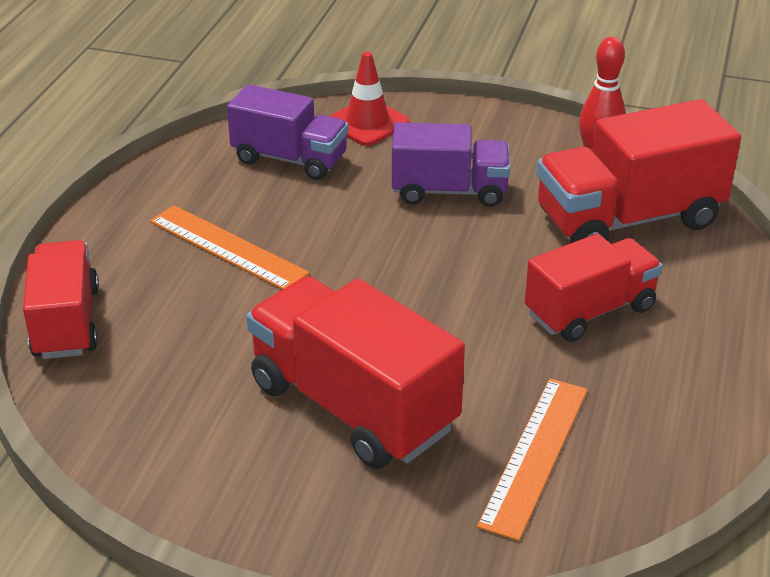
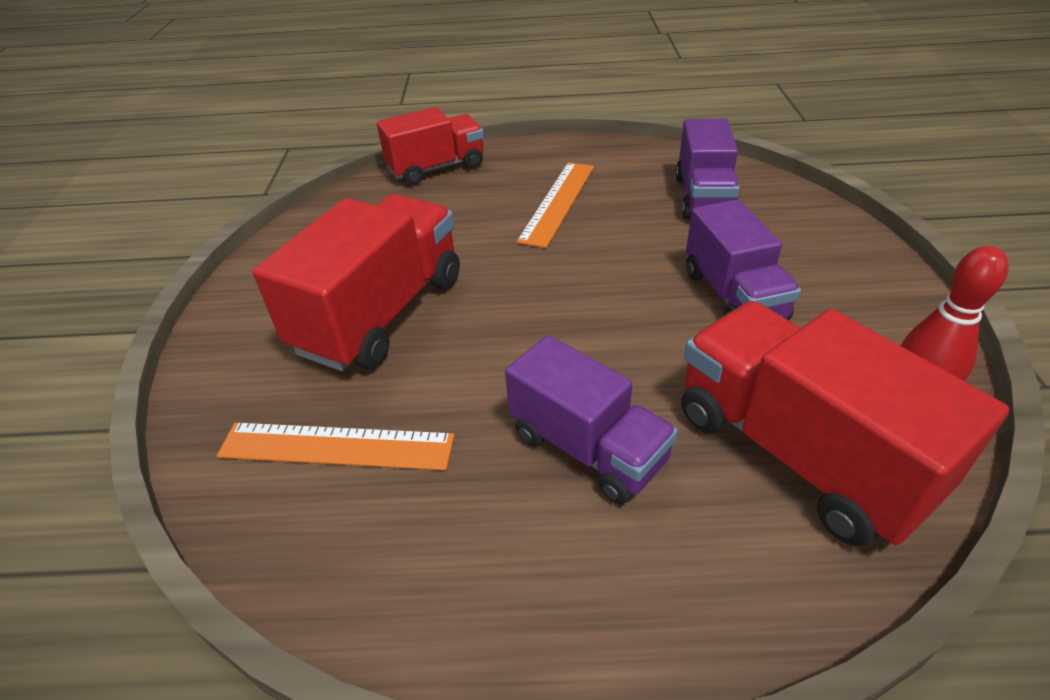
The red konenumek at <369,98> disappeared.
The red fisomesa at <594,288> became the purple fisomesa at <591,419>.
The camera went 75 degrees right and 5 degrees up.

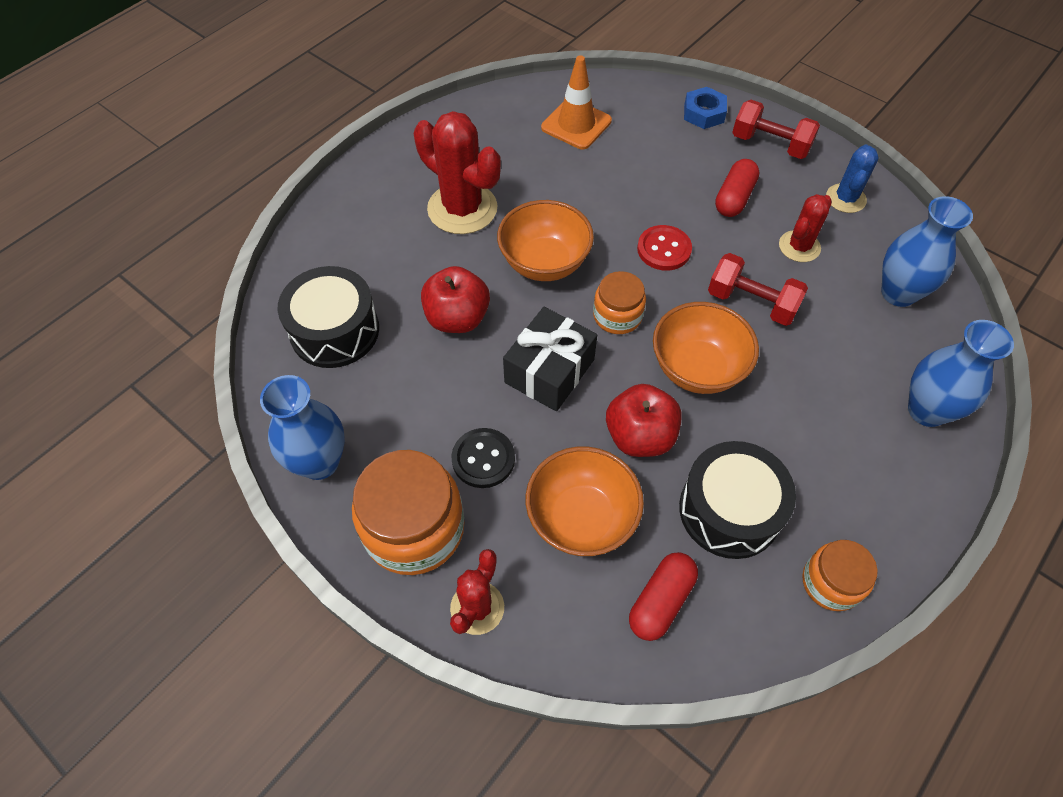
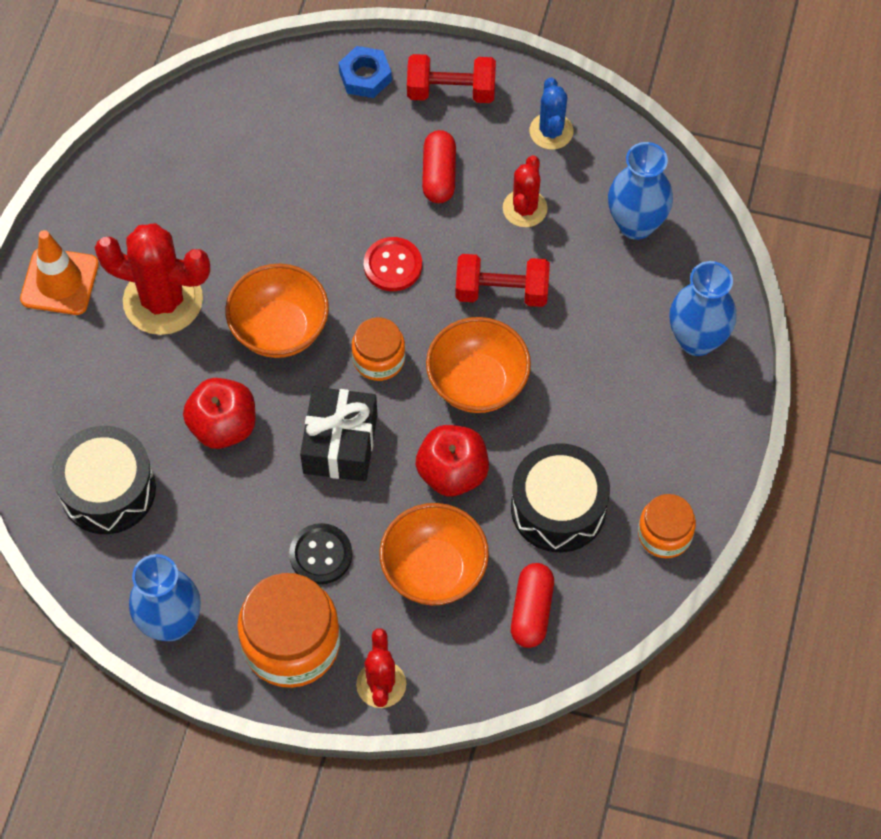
The orange konenumek moved from <576,102> to <59,272>.
The camera went 25 degrees left and 5 degrees up.

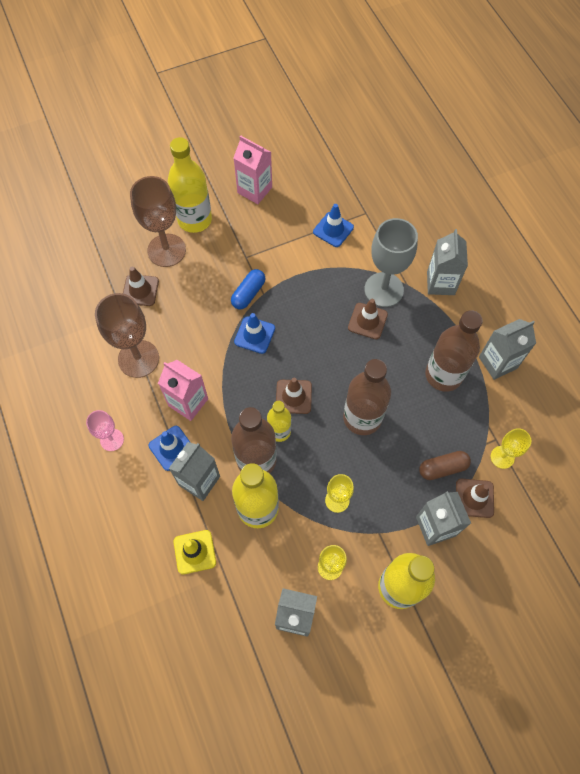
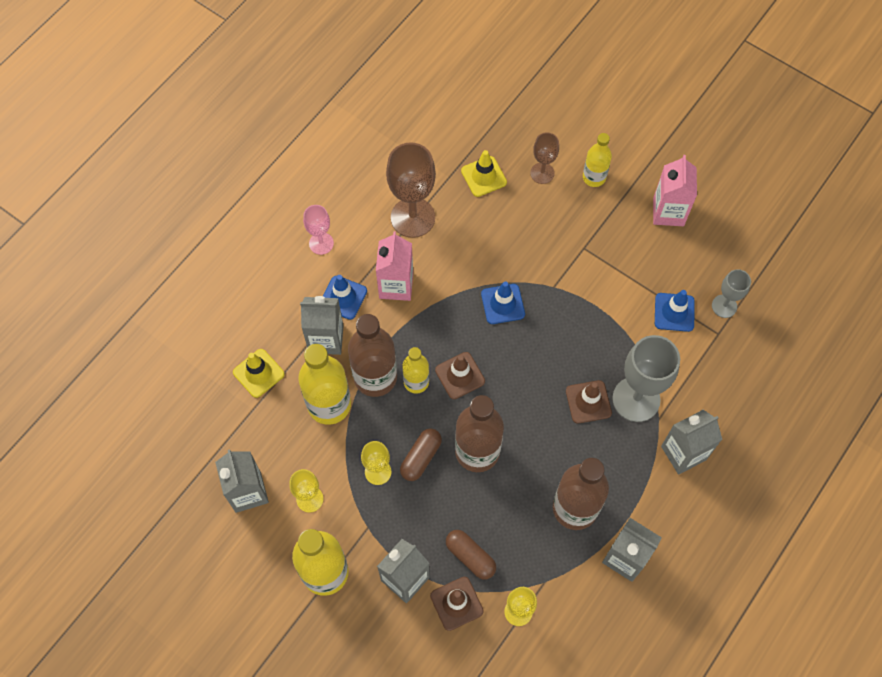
The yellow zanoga at <190,185> changed to 0.58 times the size.
The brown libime at <158,221> changed to 0.55 times the size.
The brown konenumek at <141,286> became the yellow konenumek at <484,173>.
The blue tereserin at <248,289> disappeared.
The grey libime at <731,293> appeared.
The brown tereserin at <421,454> appeared.
The camera went 60 degrees right and 0 degrees up.

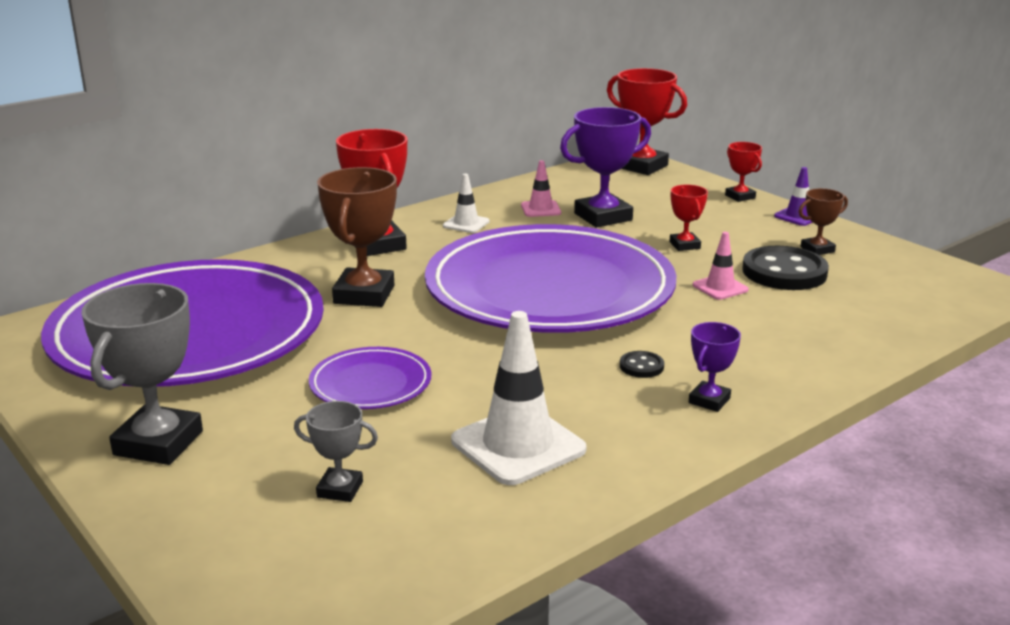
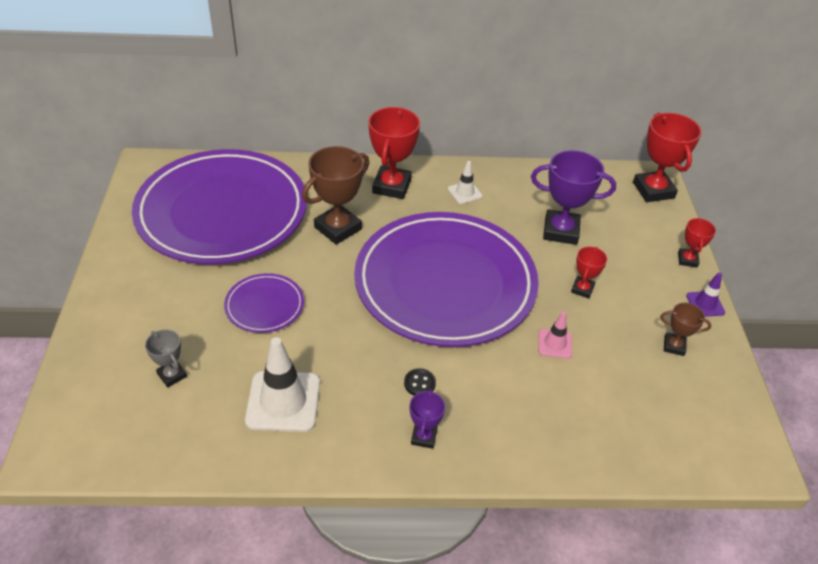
The pink konenumek at <541,188> disappeared.
The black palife at <785,268> disappeared.
The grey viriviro at <142,374> disappeared.
The purple viriviro at <715,367> turned 60 degrees counterclockwise.
The camera went 35 degrees right and 20 degrees up.

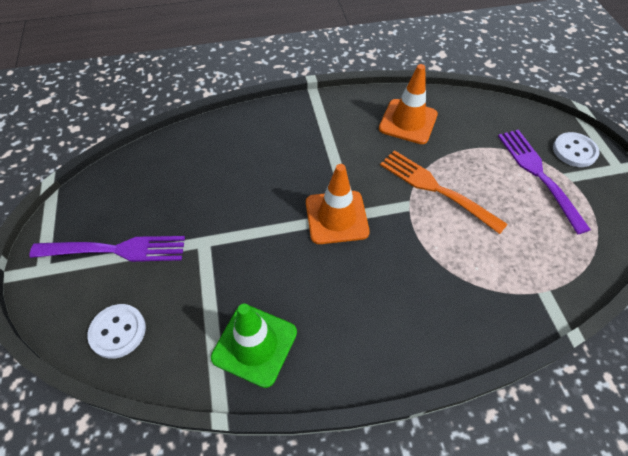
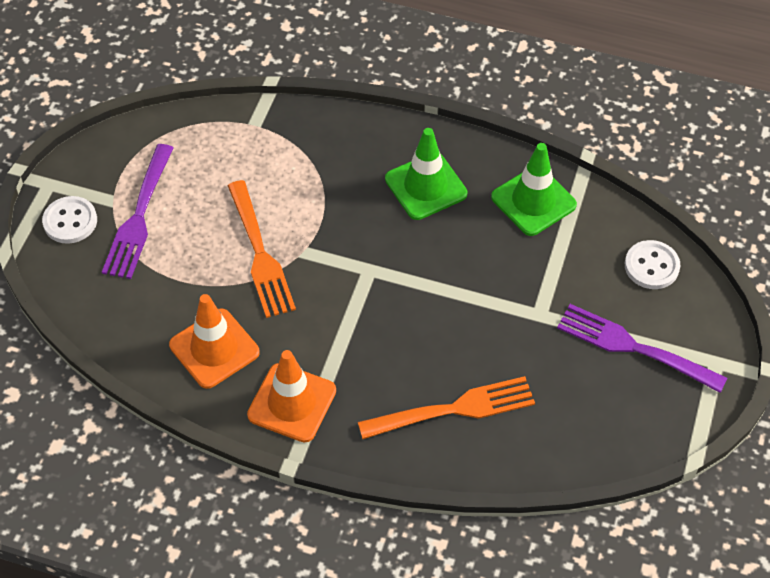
The orange konenumek moved from <338,204> to <291,396>.
The green konenumek at <426,174> appeared.
The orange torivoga at <446,407> appeared.
The camera went 150 degrees left and 0 degrees up.

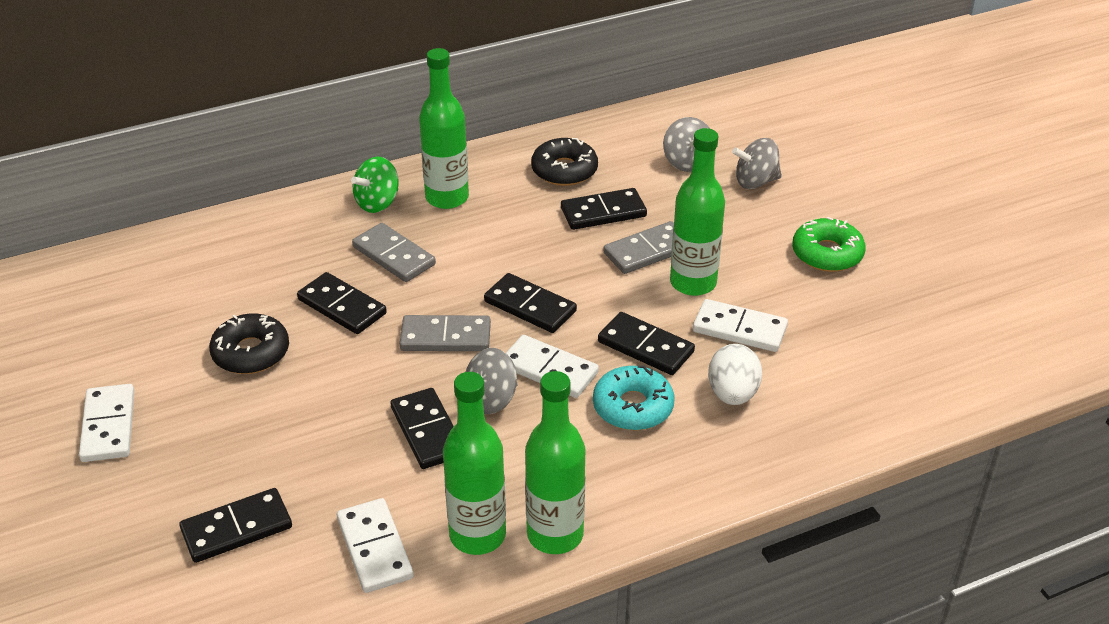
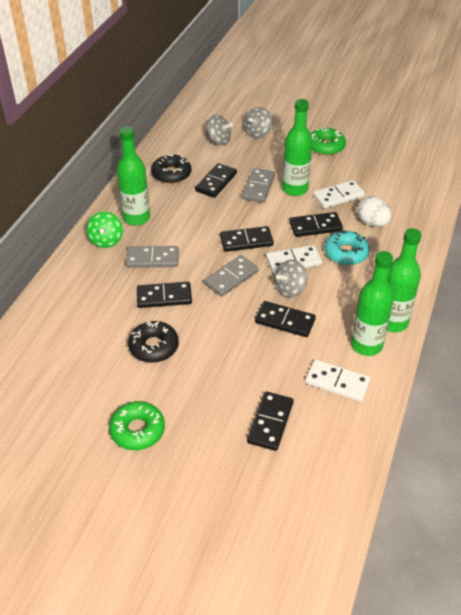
The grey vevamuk at <492,381> turned 45 degrees clockwise.
The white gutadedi at <107,423> was replaced by the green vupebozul at <137,425>.
The camera went 45 degrees left and 5 degrees up.

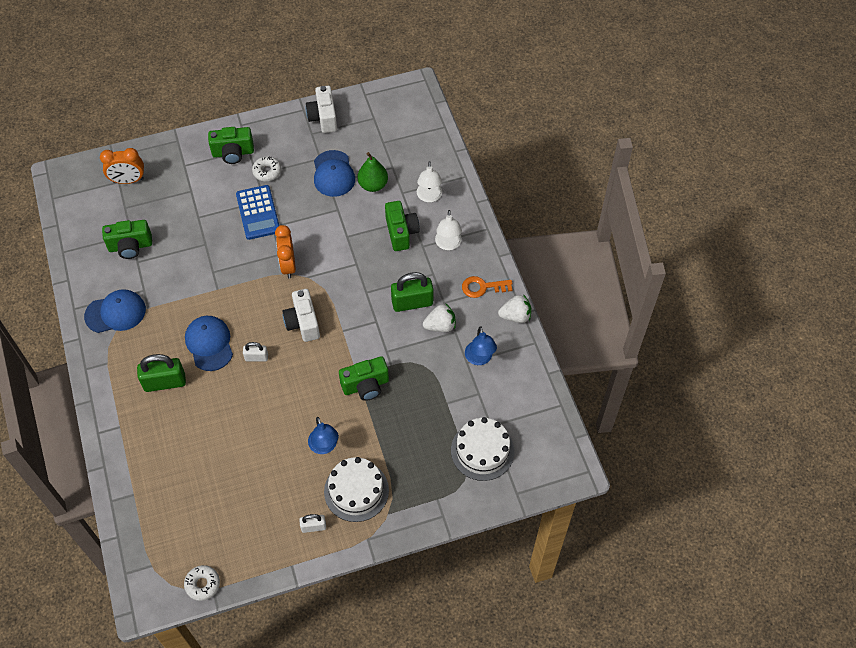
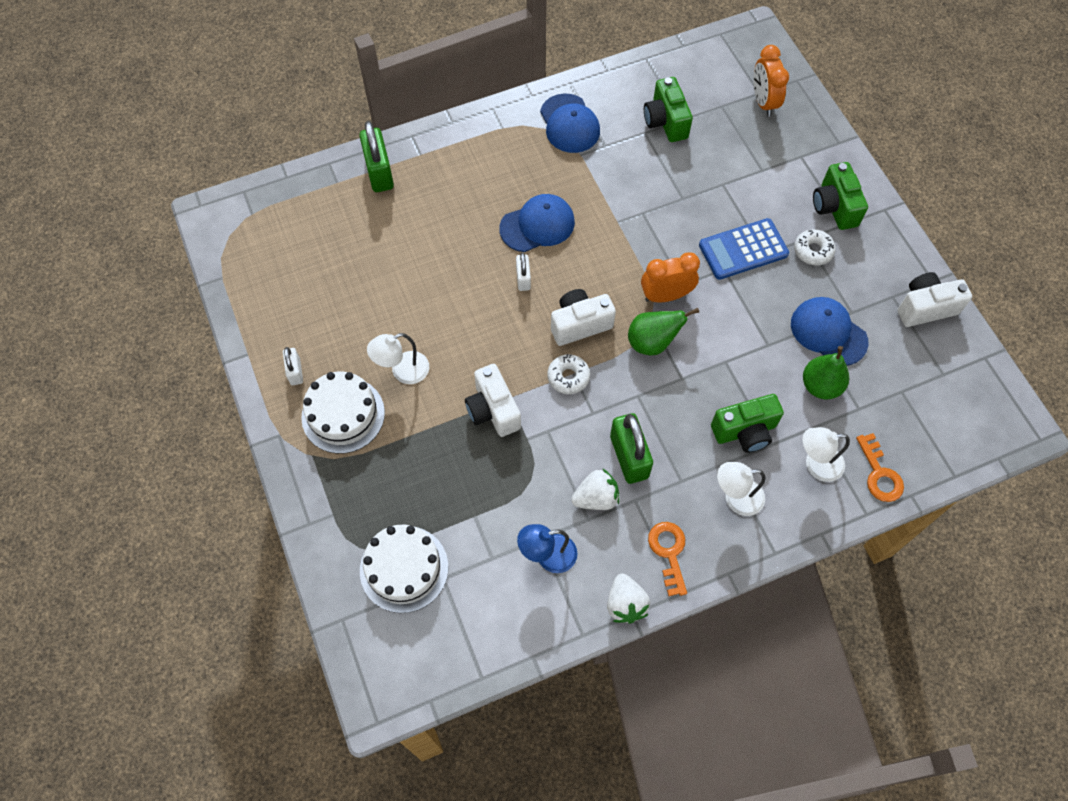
The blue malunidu at <334,173> turned 60 degrees clockwise.
The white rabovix at <439,317> turned 90 degrees counterclockwise.
The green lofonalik moved from <161,373> to <376,156>.
The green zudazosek at <364,378> became the white zudazosek at <493,400>.
The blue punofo at <323,435> became the white punofo at <398,358>.
The white vupebozul moved from <202,583> to <568,374>.
The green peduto at <663,331> appeared.
The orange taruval at <880,467> appeared.
The camera went 85 degrees right and 5 degrees up.

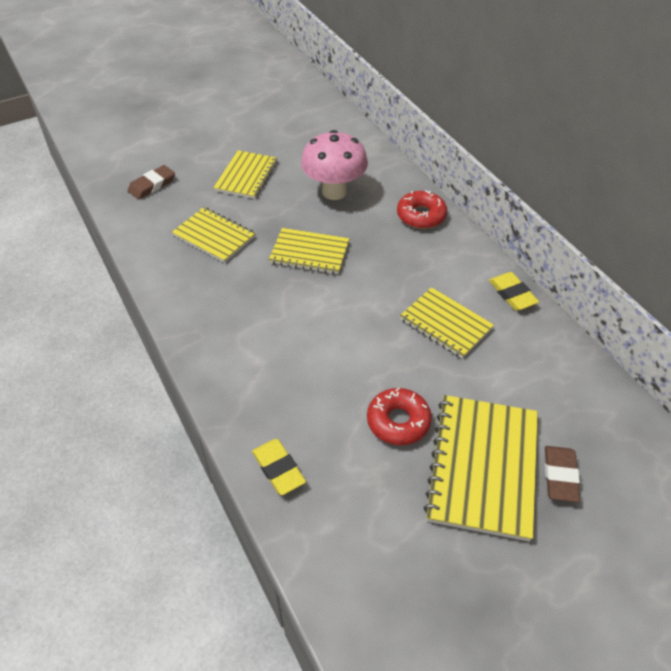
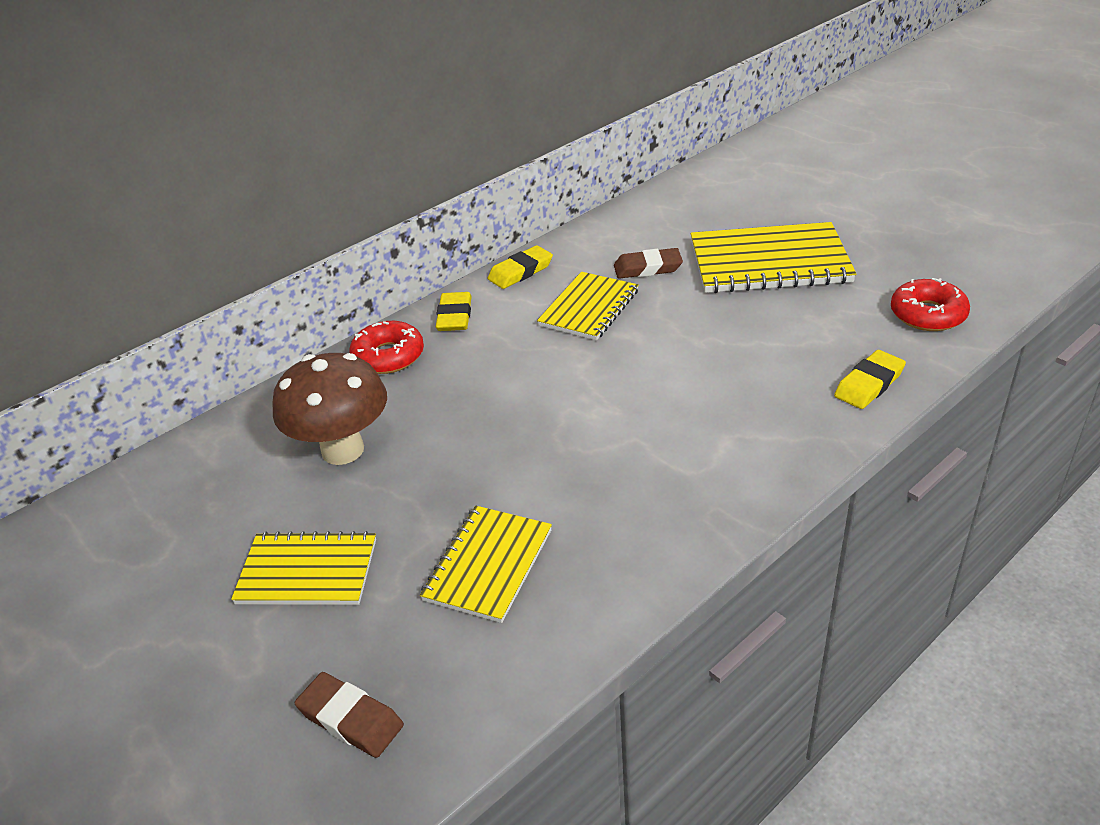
The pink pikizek at <334,165> became the brown pikizek at <329,409>.
The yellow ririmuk at <309,251> disappeared.
The red vupebozul moved from <399,416> to <930,304>.
The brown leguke moved from <562,474> to <648,263>.
The yellow leguke at <454,311> appeared.
The camera went 100 degrees left and 10 degrees down.

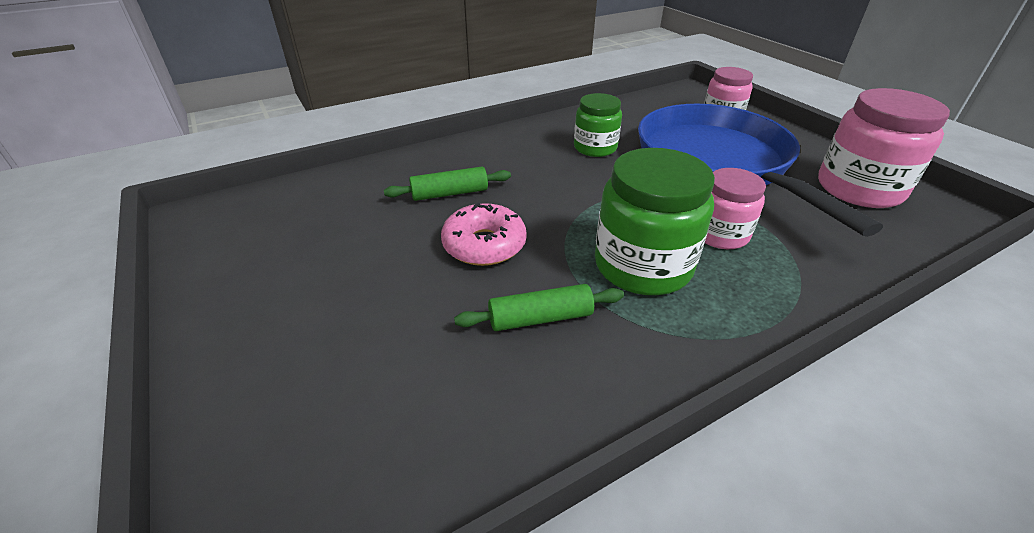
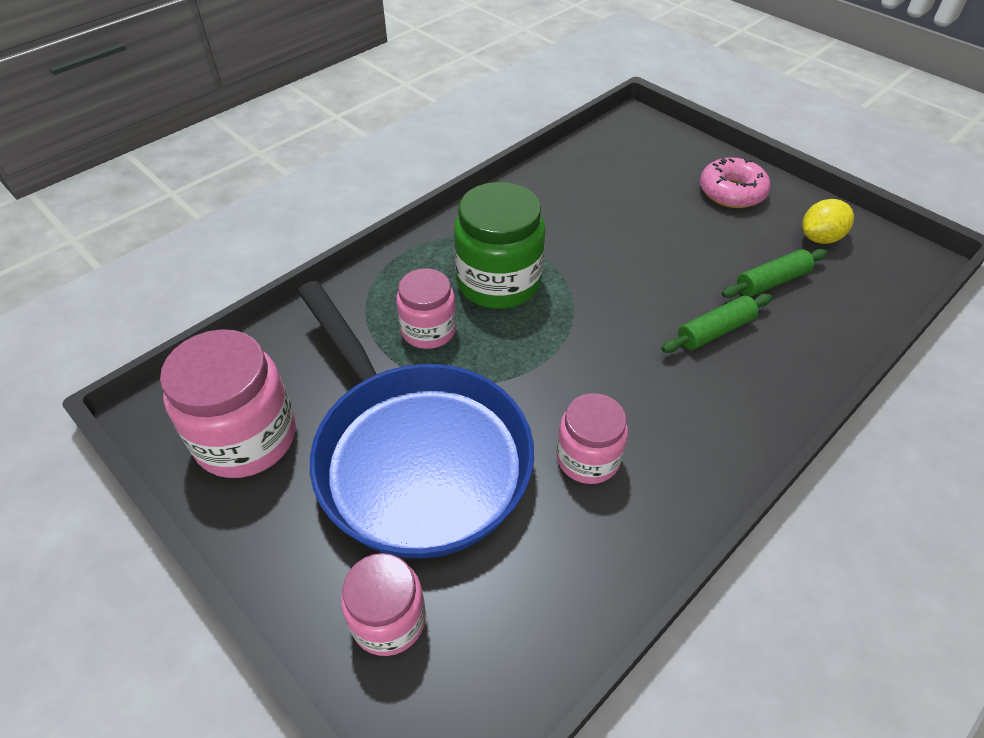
The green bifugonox at <598,125> became the pink bifugonox at <592,438>.
The pink vupebozul moved from <484,234> to <735,182>.
The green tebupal moved from <539,307> to <774,273>.
The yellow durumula at <828,221> appeared.
The camera went 165 degrees right and 10 degrees up.

